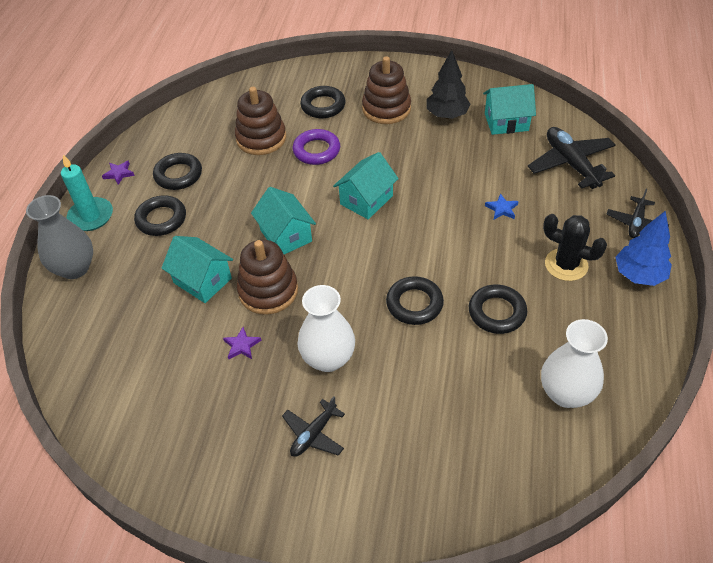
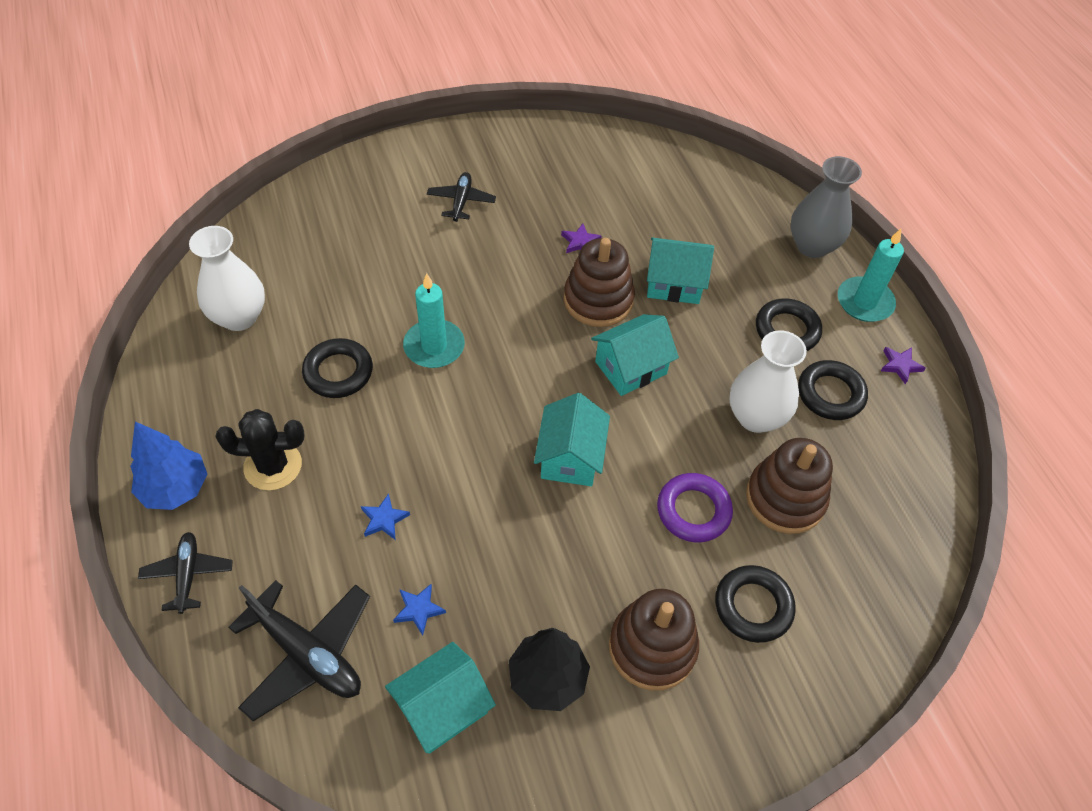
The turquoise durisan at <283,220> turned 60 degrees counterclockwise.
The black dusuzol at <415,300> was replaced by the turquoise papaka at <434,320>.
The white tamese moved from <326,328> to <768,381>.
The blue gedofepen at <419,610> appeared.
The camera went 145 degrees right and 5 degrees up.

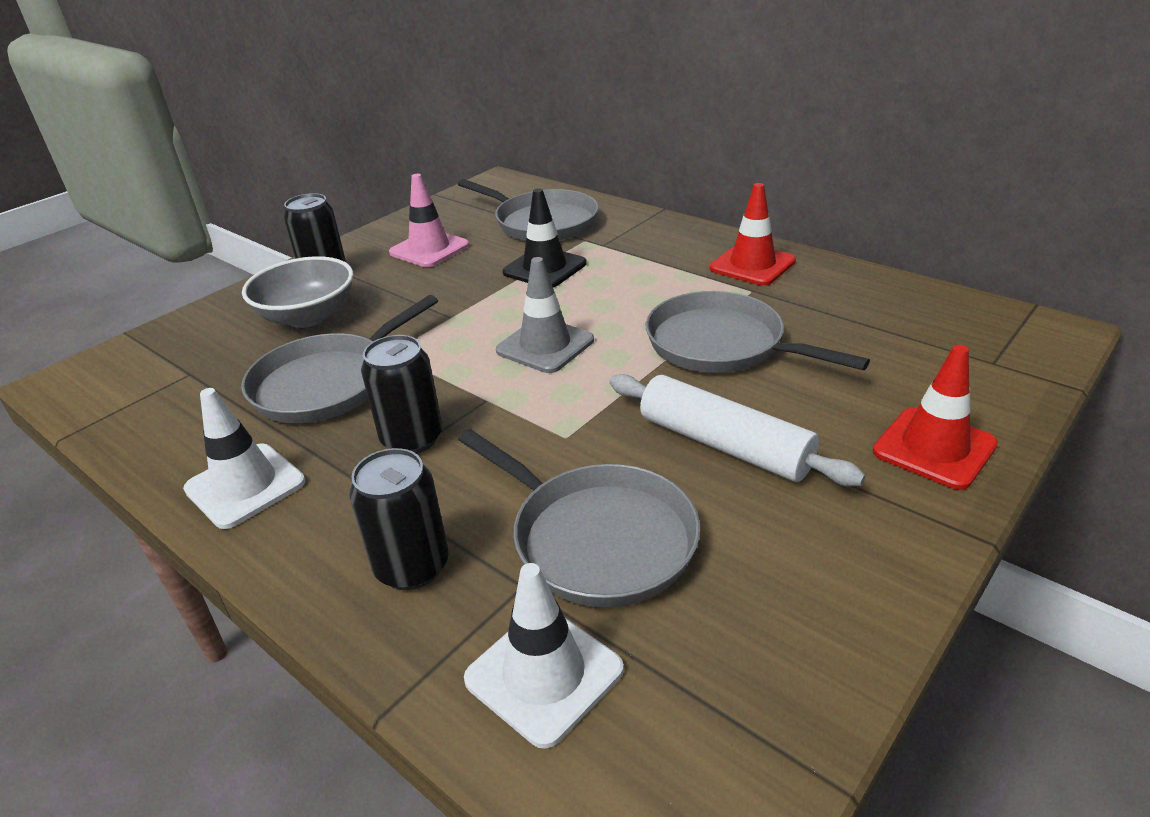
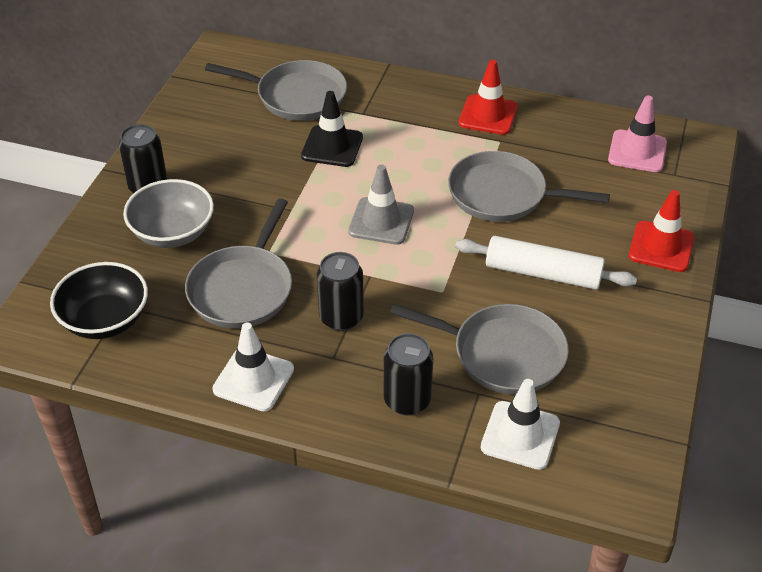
The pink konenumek moved from <429,220> to <637,134>.
The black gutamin at <99,300> appeared.
The camera went 25 degrees left and 10 degrees up.

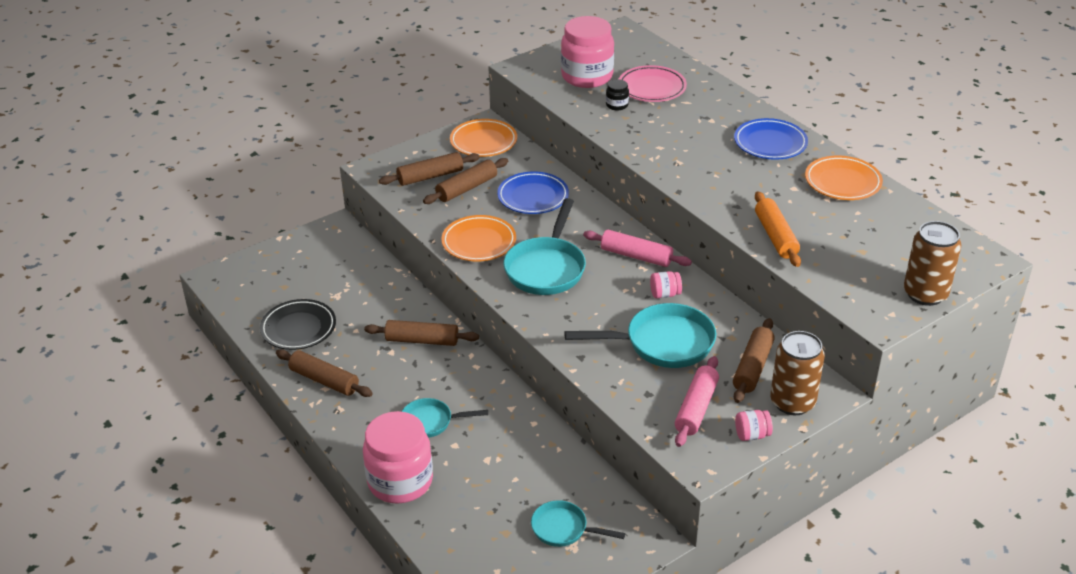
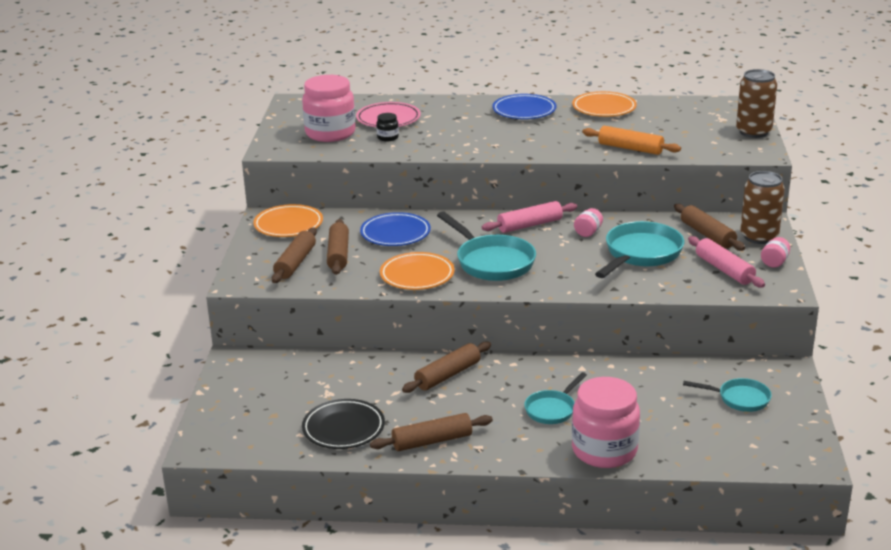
The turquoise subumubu at <578,523> turned 135 degrees counterclockwise.
The camera went 50 degrees left and 10 degrees down.

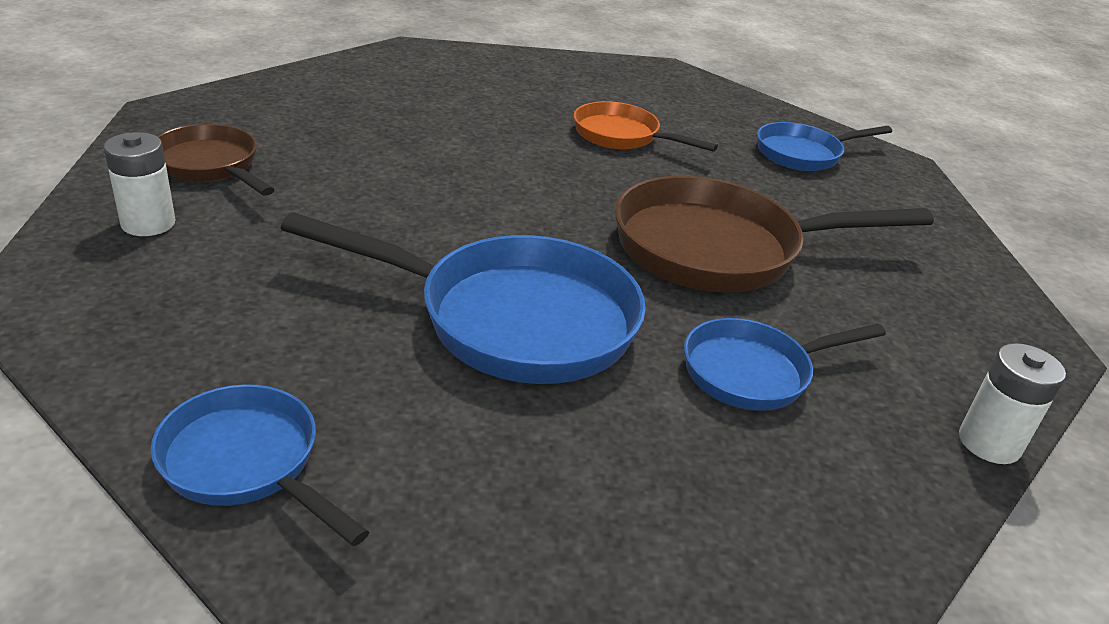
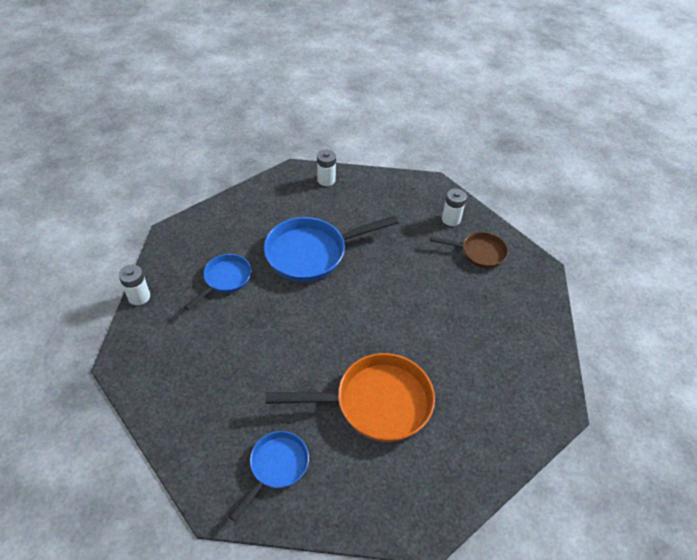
The orange subumubu at <645,126> changed to 1.76 times the size.
The brown subumubu at <774,234> disappeared.
The blue subumubu at <260,465> was replaced by the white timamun at <326,168>.
The camera went 145 degrees right and 15 degrees up.

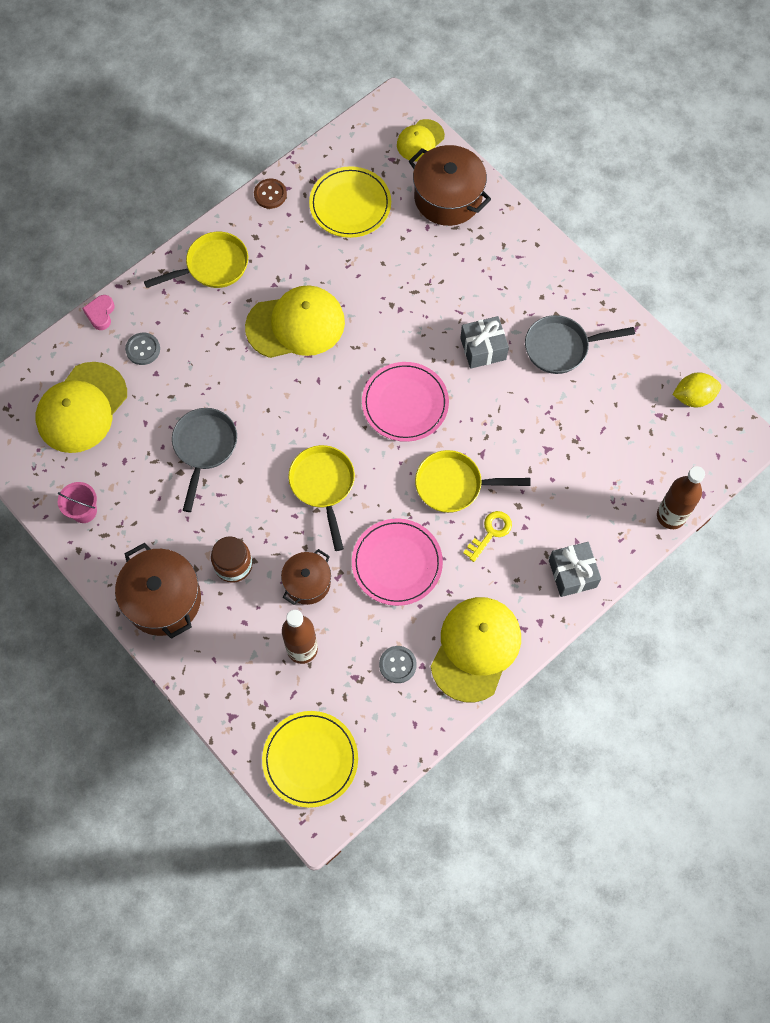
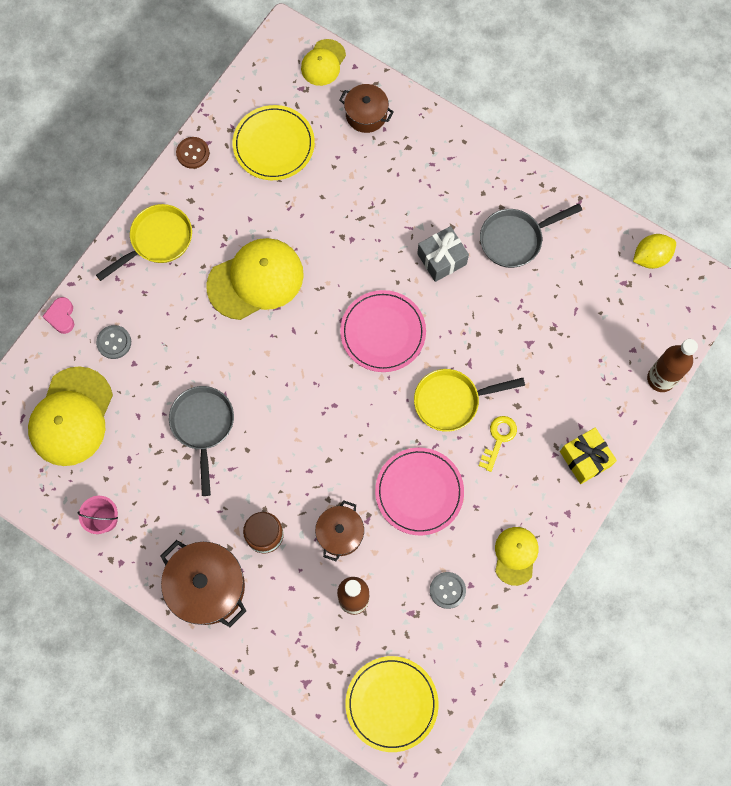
The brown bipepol at <450,185> changed to 0.61 times the size.
The yellow subumubu at <321,498> disappeared.
The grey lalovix at <575,569> became the yellow lalovix at <588,456>.
The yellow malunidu at <476,649> changed to 0.56 times the size.
The camera went 15 degrees left and 5 degrees up.

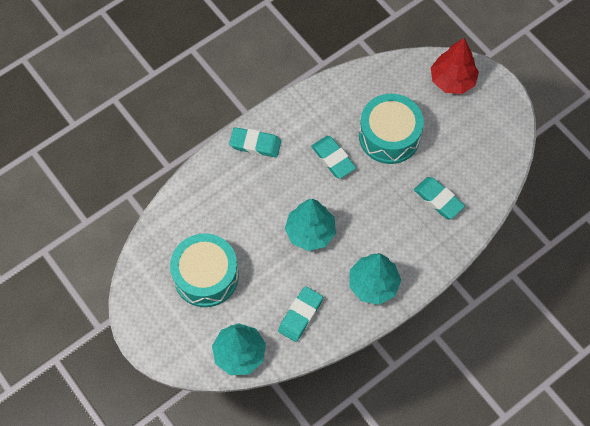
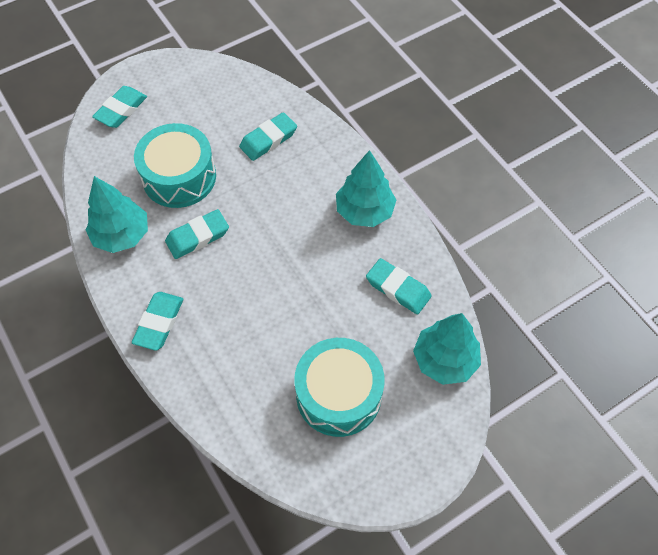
The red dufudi at <455,66> was replaced by the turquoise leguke at <119,107>.
The turquoise dufudi moved from <310,225> to <117,214>.
The camera went 85 degrees left and 5 degrees down.

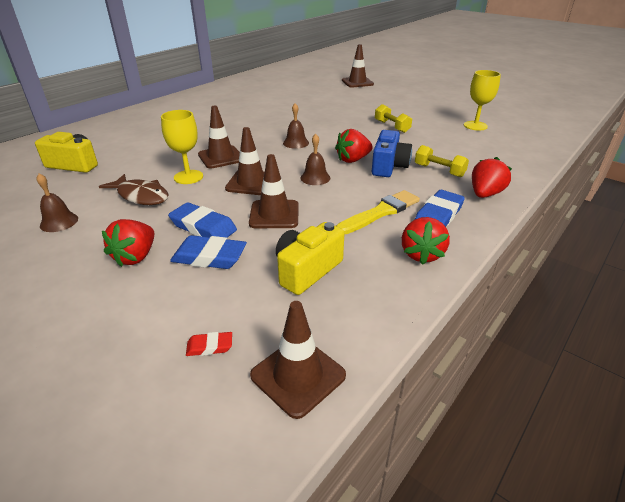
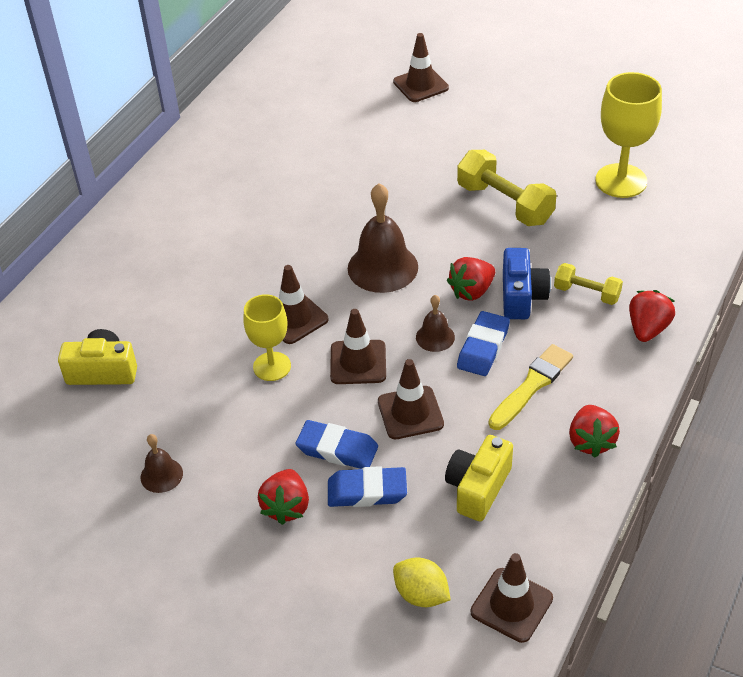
The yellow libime at <482,100> changed to 1.53 times the size.
The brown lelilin at <296,126> changed to 1.92 times the size.
The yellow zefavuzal at <393,118> changed to 1.71 times the size.
The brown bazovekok at <134,189> disappeared.
The blue leguke moved from <440,208> to <483,343>.
The red leguke at <209,344> was replaced by the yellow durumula at <422,582>.
The camera went 10 degrees left and 10 degrees up.

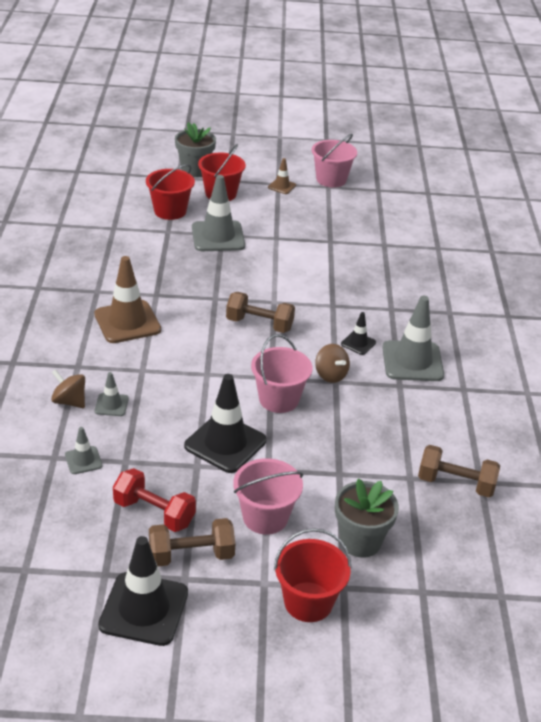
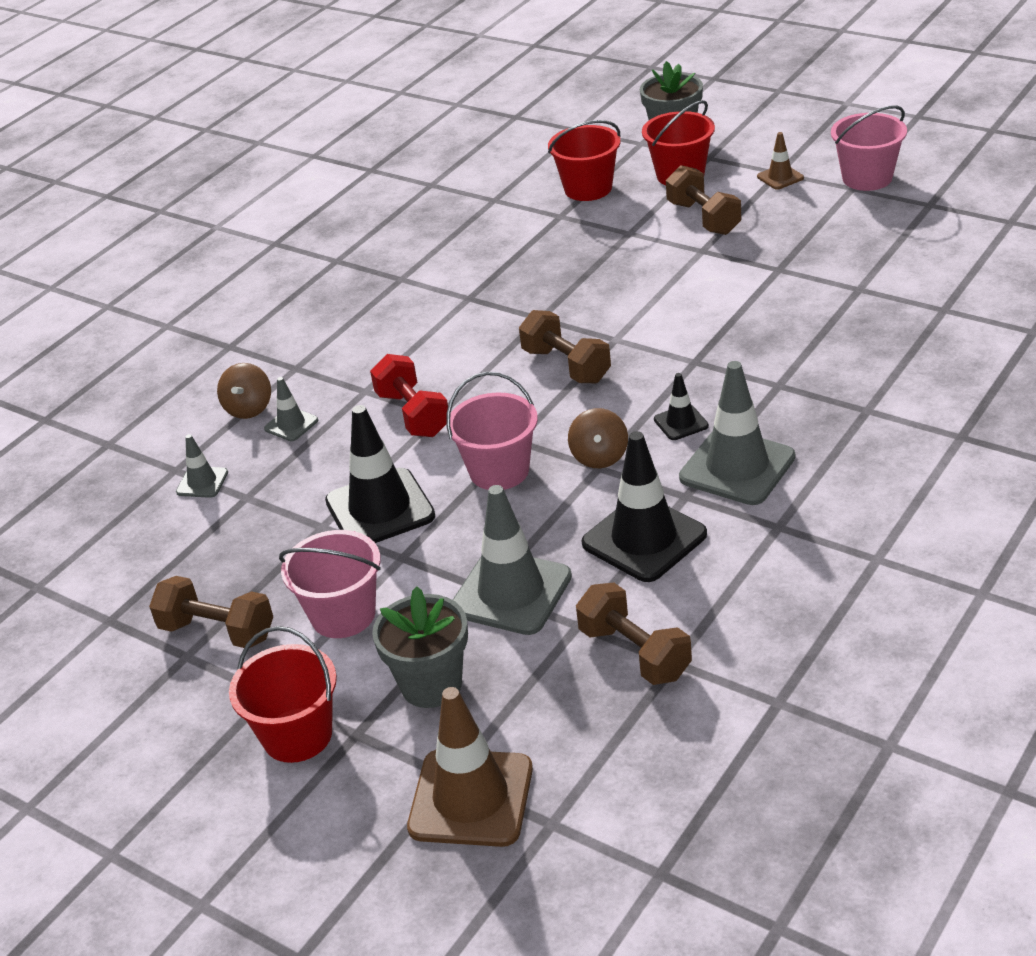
The grey konenumek moved from <218,213> to <512,560>.
The brown konenumek moved from <127,299> to <470,767>.
The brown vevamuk at <68,388> turned 150 degrees counterclockwise.
The red zefavuzal moved from <154,500> to <409,395>.
The black konenumek moved from <143,591> to <644,506>.
The brown zefavuzal at <703,200> appeared.
The camera went 40 degrees right and 0 degrees up.

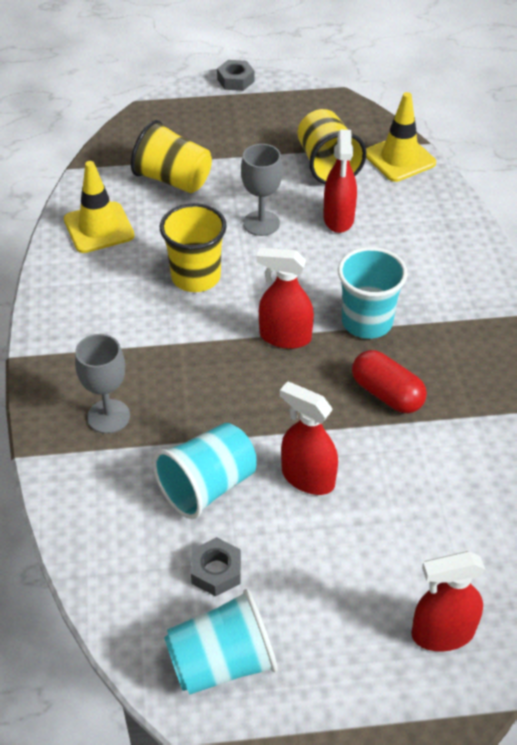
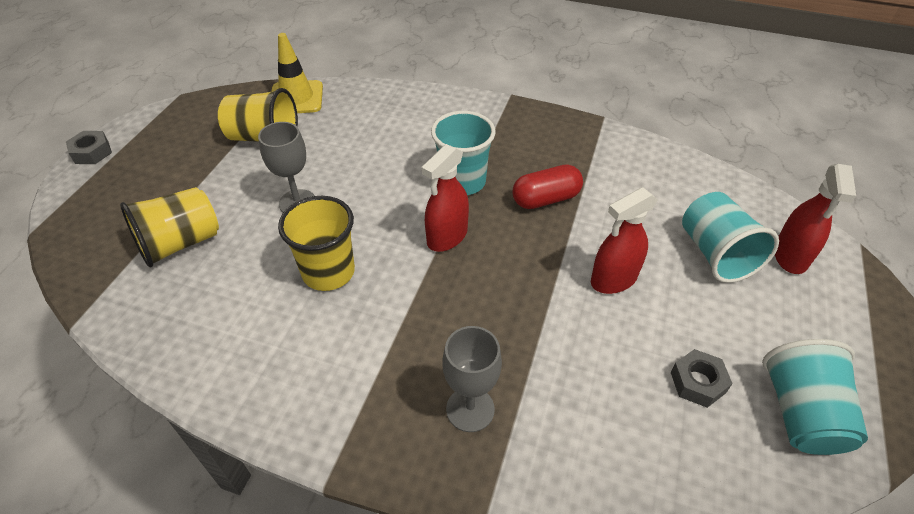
The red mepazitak at <340,181> disappeared.
The yellow konenumek at <99,207> disappeared.
The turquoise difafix moved from <205,471> to <730,237>.
The camera went 65 degrees left and 0 degrees up.

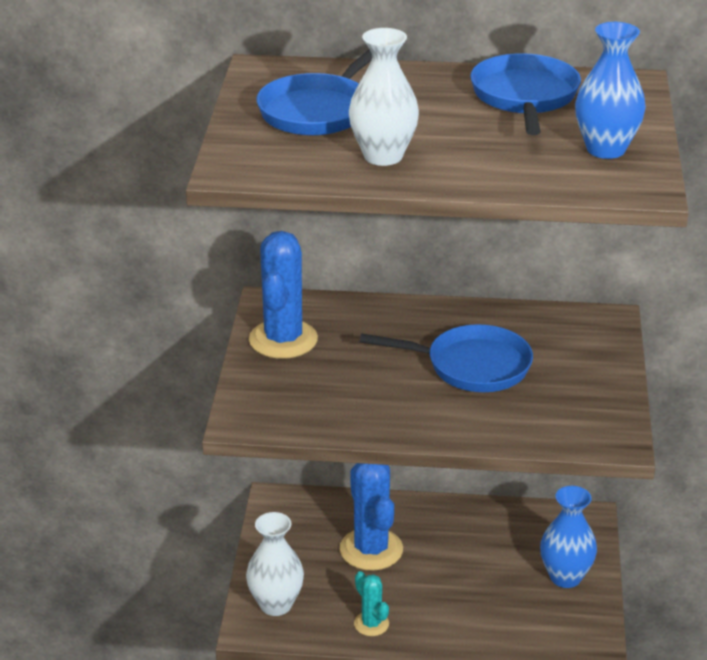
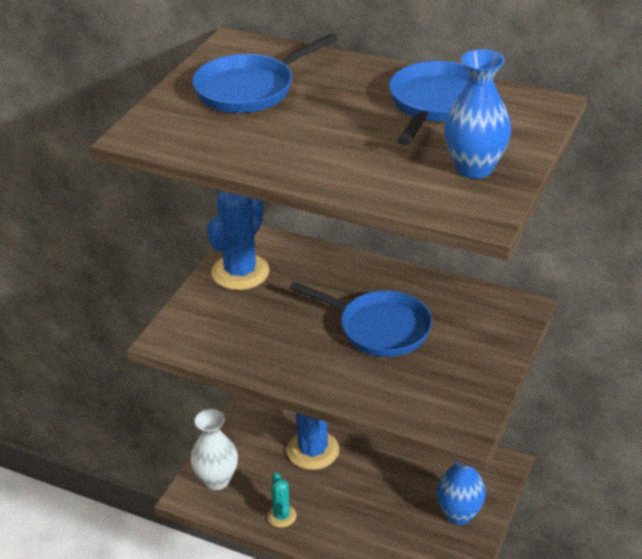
The white tamese at <384,97> disappeared.
The camera went 20 degrees right and 5 degrees up.

